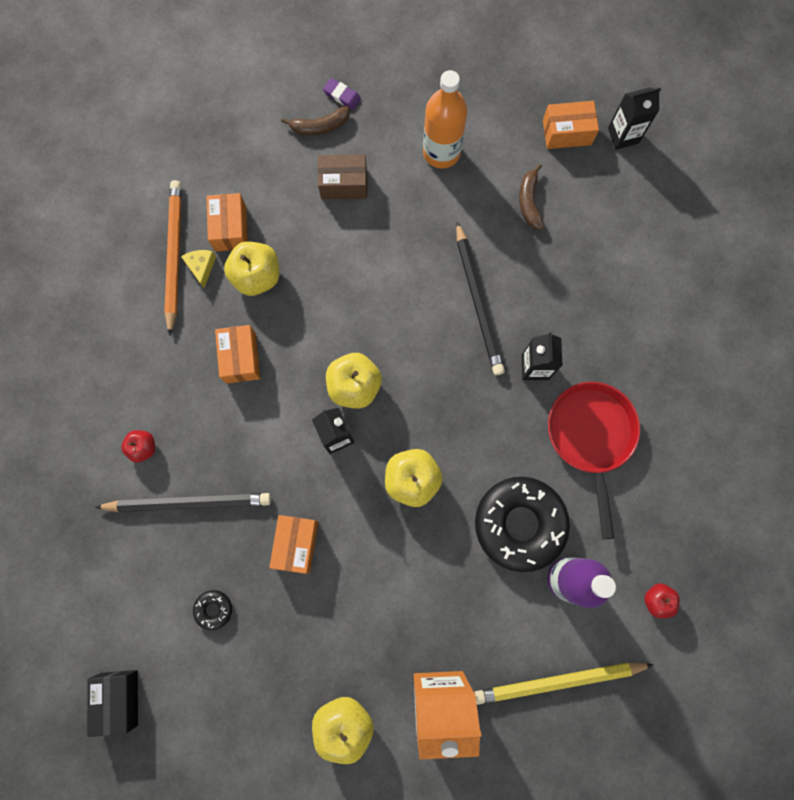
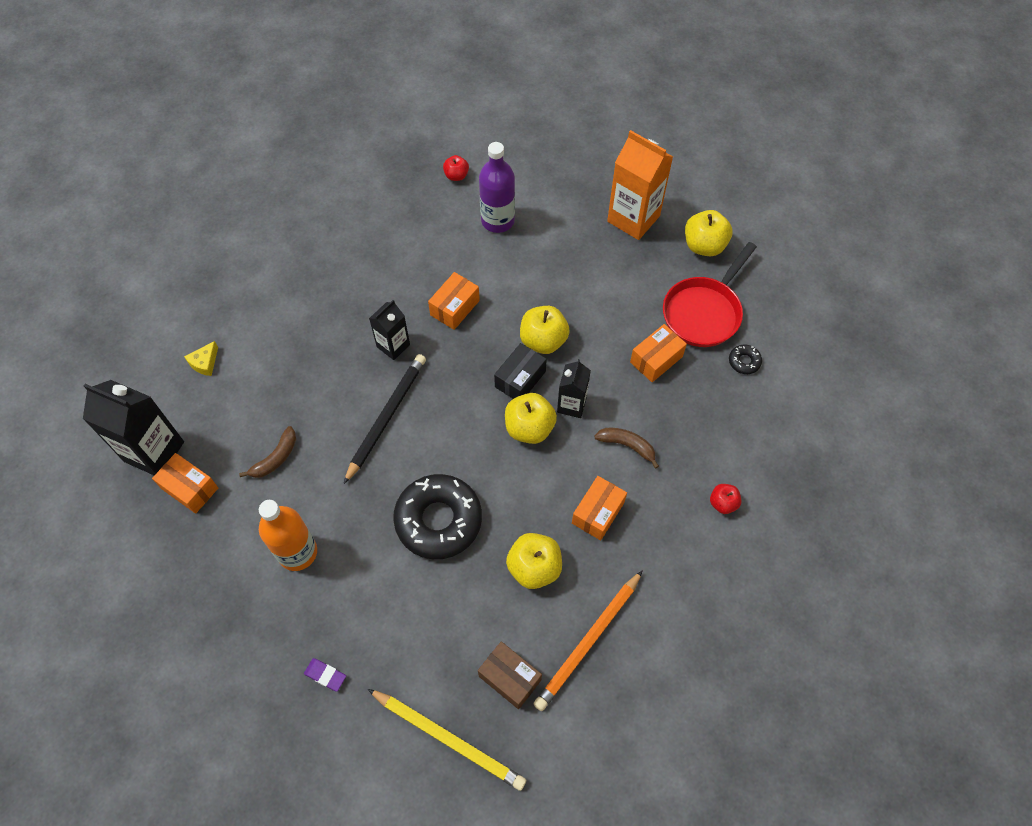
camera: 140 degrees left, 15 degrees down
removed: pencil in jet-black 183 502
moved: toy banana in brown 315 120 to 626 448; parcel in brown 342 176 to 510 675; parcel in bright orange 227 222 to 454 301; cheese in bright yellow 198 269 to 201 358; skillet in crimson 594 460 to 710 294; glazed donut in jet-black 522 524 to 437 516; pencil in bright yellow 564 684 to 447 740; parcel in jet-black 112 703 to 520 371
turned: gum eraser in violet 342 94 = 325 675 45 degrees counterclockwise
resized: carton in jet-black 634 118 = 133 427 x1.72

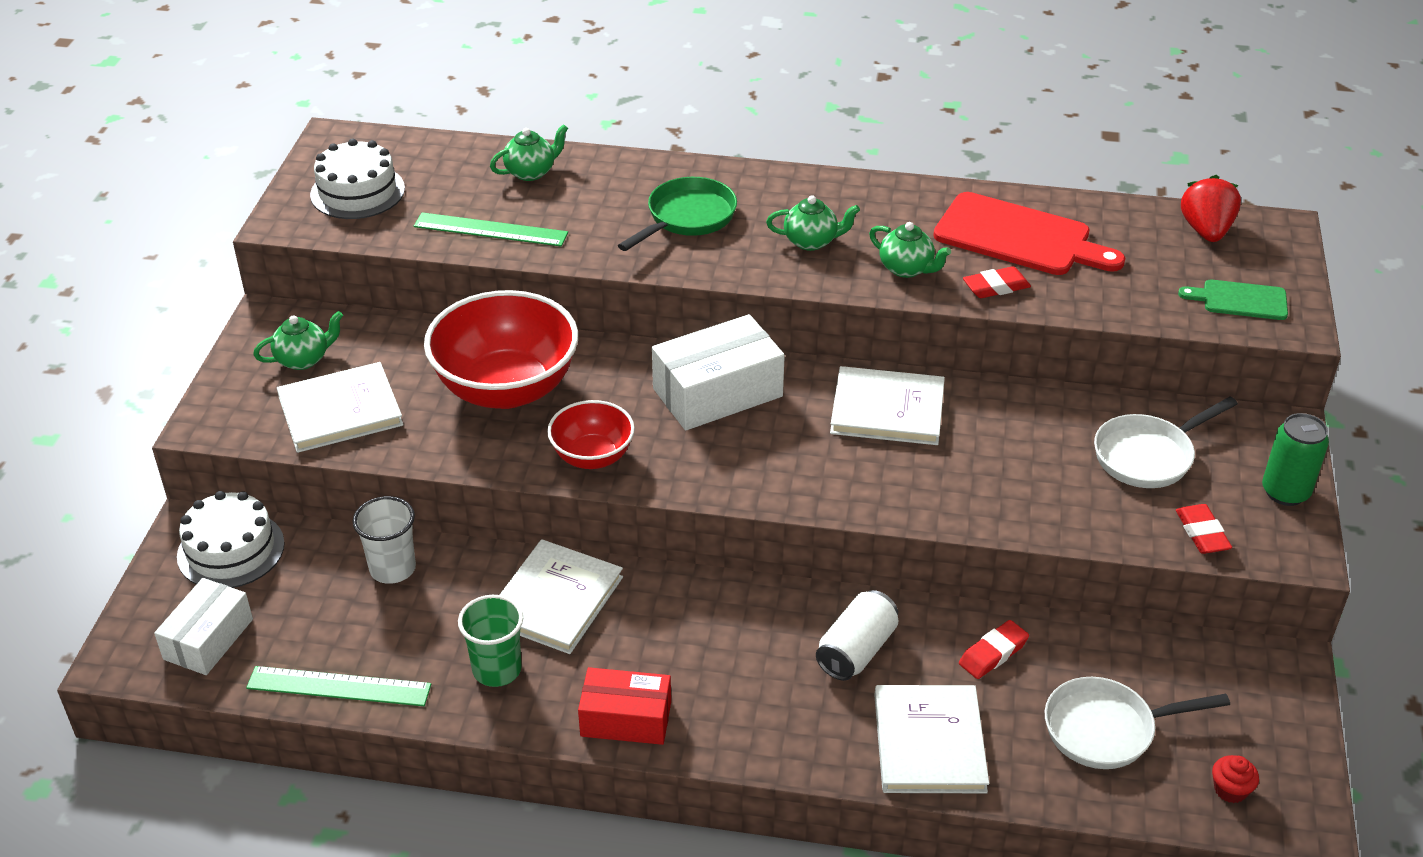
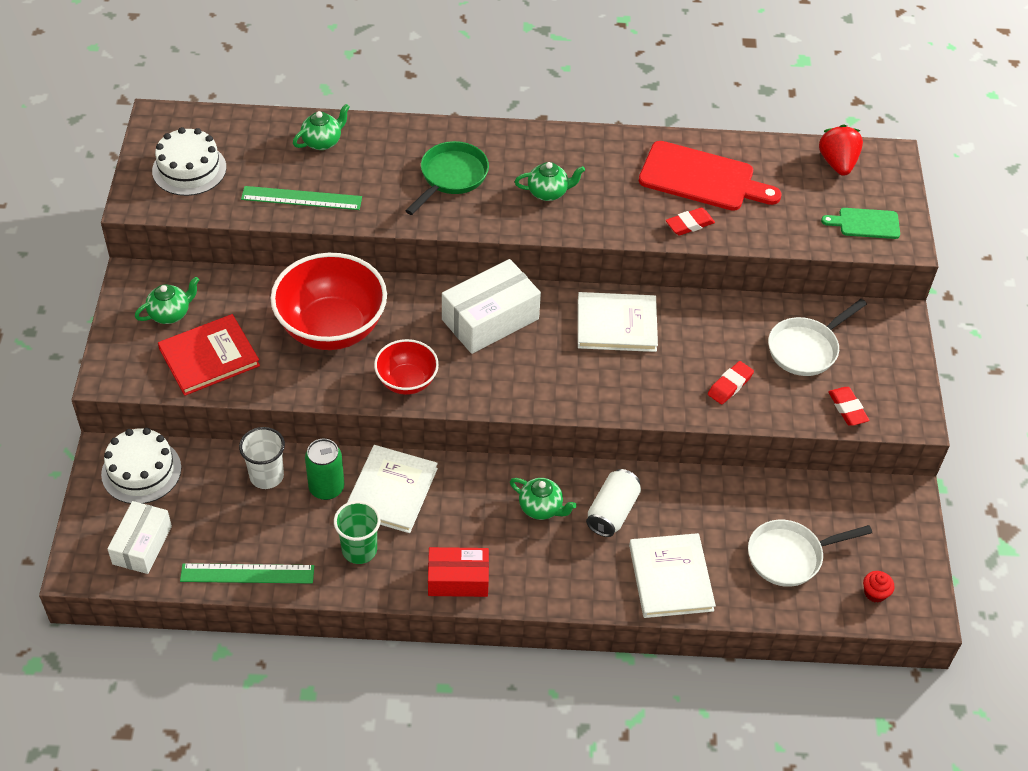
camera: 10 degrees left, 10 degrees up
moved: teapot in leaf-green 910 250 to 543 499; soda can in leaf-green 1295 459 to 324 469; gum eraser in crimson 994 649 to 731 383
recoloured: hardback in white 340 407 to hardback in crimson 209 355

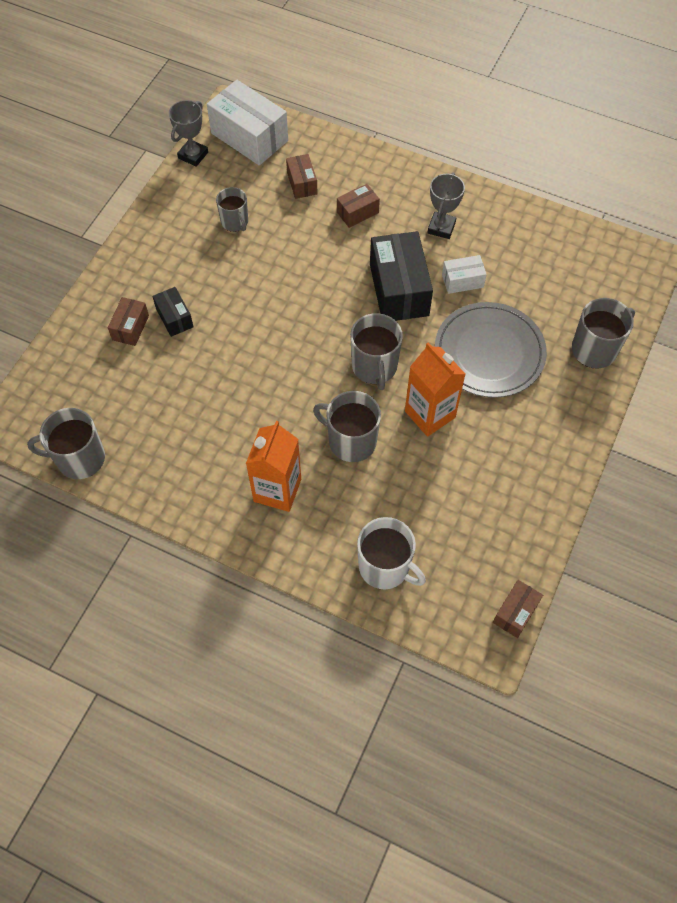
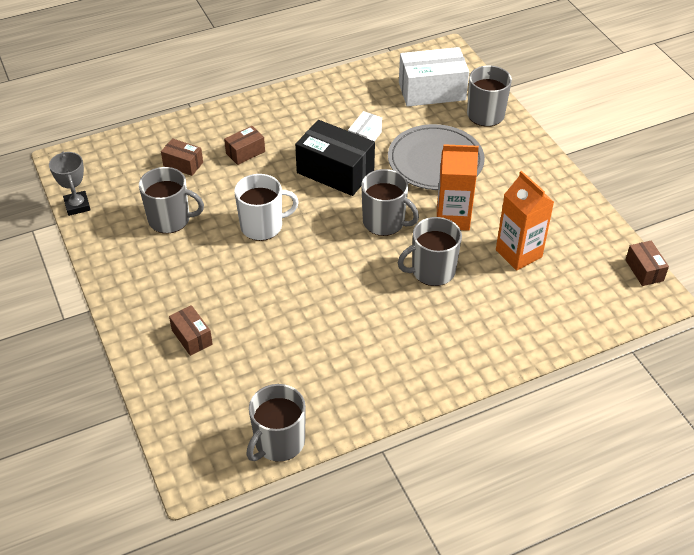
camera: 50 degrees left, 15 degrees down
removed: award cup in gray 446 206; parcel in jet-black 173 312
moved: parcel in white 247 123 to 434 77; carton in bright orange 273 466 to 525 220; coffee mug in white 391 553 to 266 207
turned: parcel in brown 358 206 = 244 145 45 degrees clockwise
resized: coffee mug in gray 232 209 = 171 200 x1.54

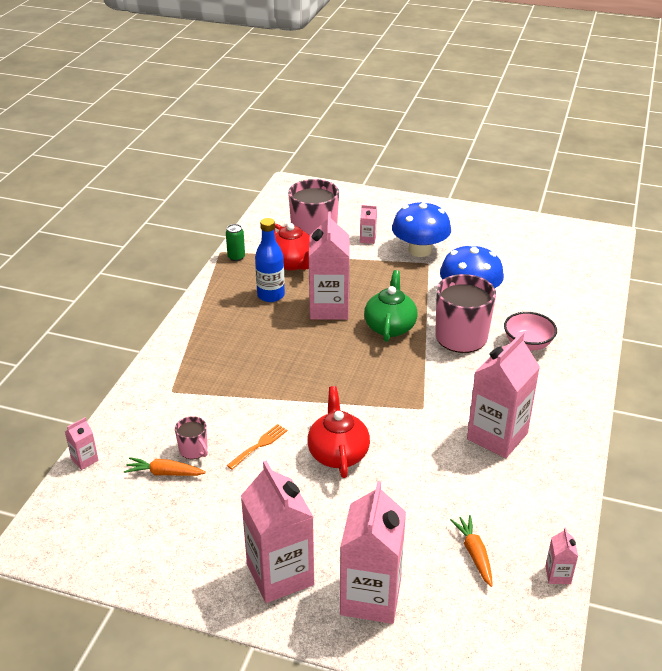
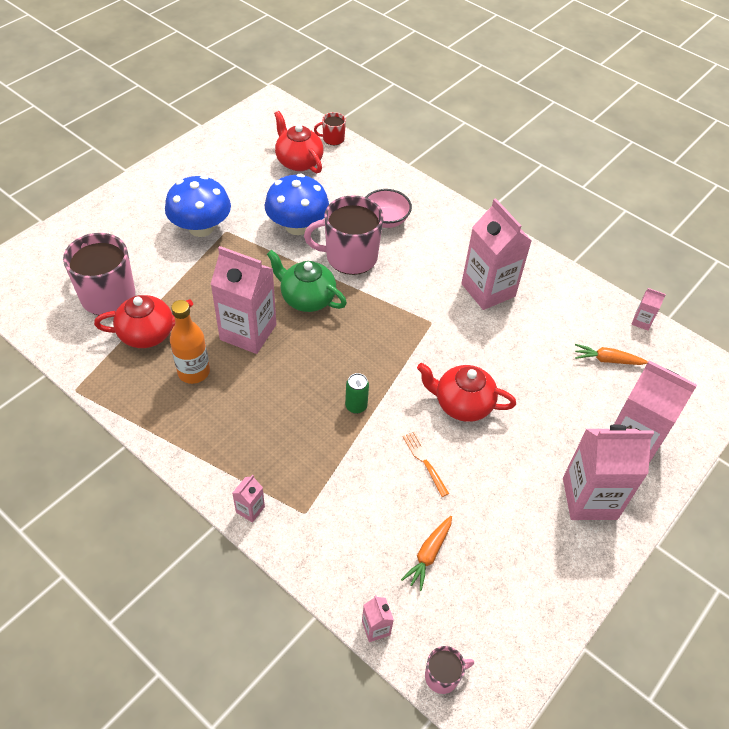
camera: 70 degrees left, 15 degrees up
added: teapot in crimson 299 142; coffee mug in crimson 330 128
moved: carton in rosy 368 224 to 248 499; soda can in leaf-green 235 242 to 357 393; coffee mug in rosy 191 437 to 449 670
recoloured: flask in blue 270 260 to flask in bright orange 190 342

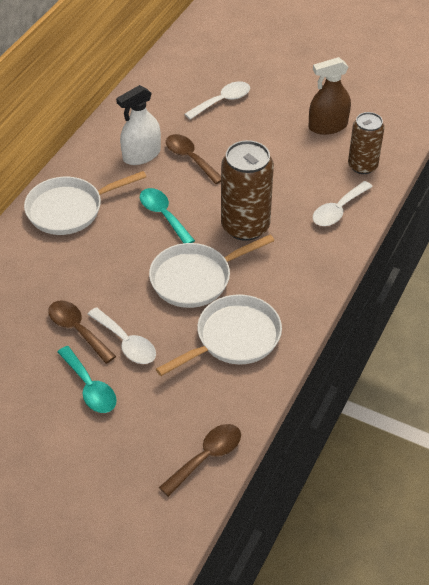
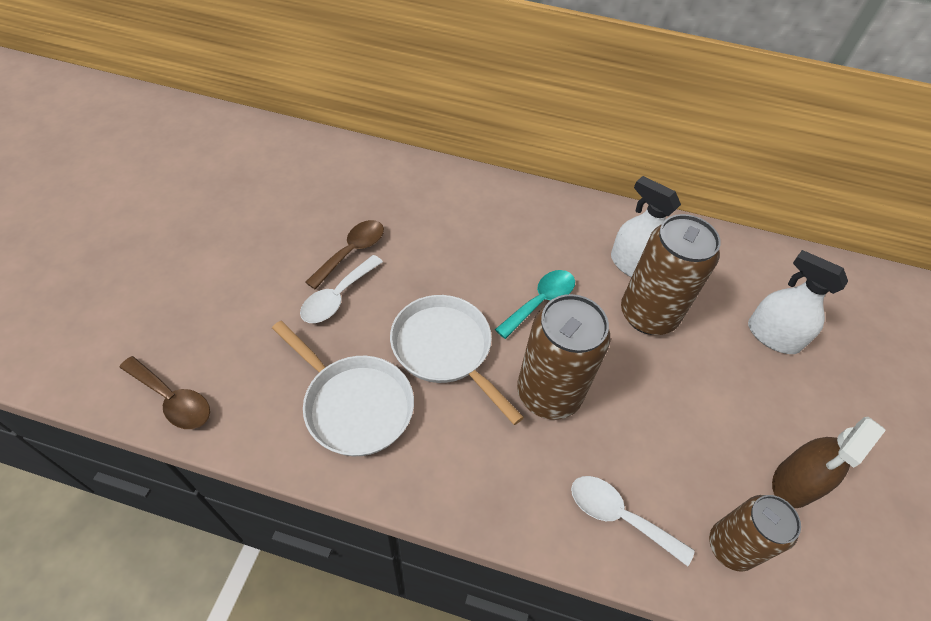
camera: 75 degrees right, 5 degrees up
removed: skillet in white 85 203; teaspoon in turquoise 87 379
replaced: teaspoon in white 217 100 to sprayer in white 798 302; teaspoon in brown 193 159 to soda can in brown 671 274
turned: sprayer in brown 330 96 = 829 462 105 degrees counterclockwise

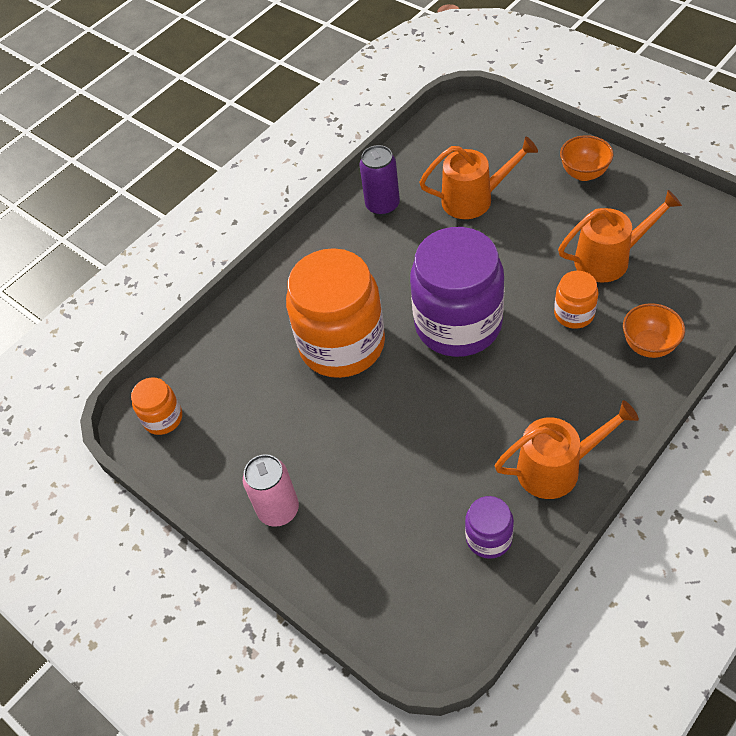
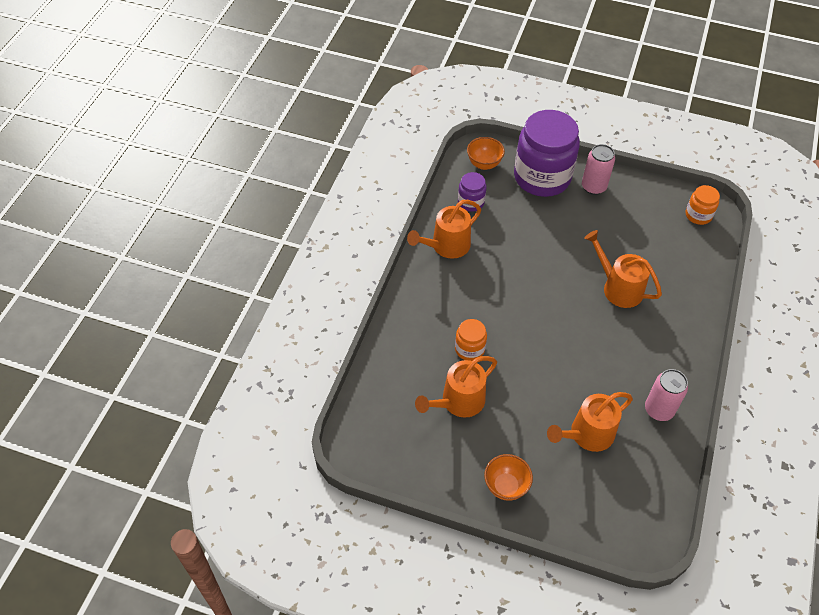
camera: 150 degrees right, 0 degrees up
moved: jar in violet 457 292 to 547 153; deep dish in bright orange 654 330 to 486 153
replaced: jar in bright orange 335 313 to watering can in bright orange 623 269
recoloured: soda can in violet 379 180 to soda can in rosy 666 395

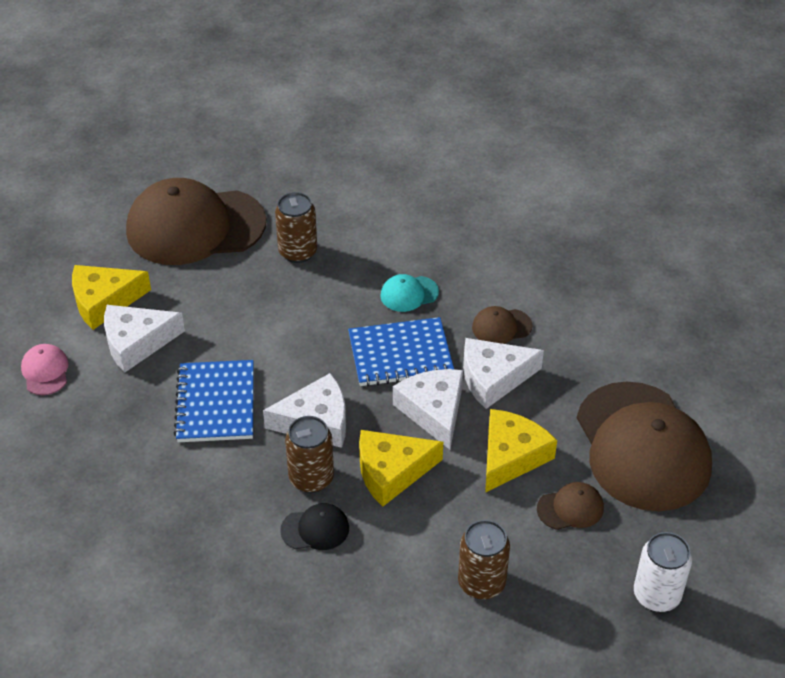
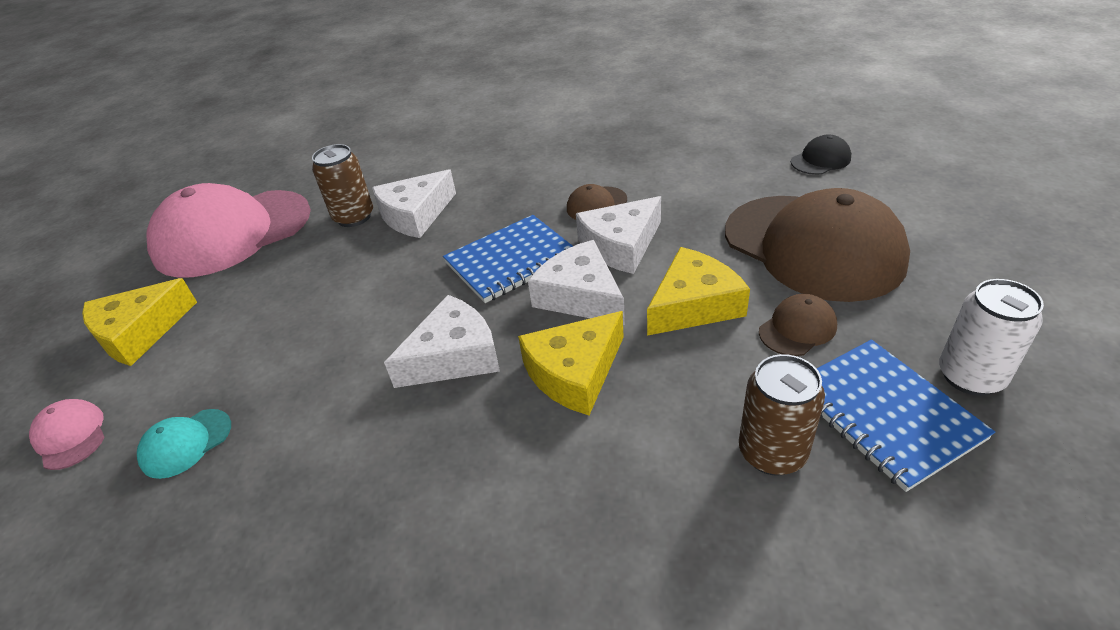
camera: 20 degrees left, 5 degrees down
removed: soda can in brown 309 454
moved: cap in turquoise 409 293 to 184 444; cheese in white 144 338 to 414 203; notebook in blue 214 401 to 906 416; cap in jet-black 314 526 to 821 155
recoloured: cap in brown 196 221 to cap in rosy 229 230
turned: cheese in bright yellow 521 451 = 698 291 45 degrees clockwise

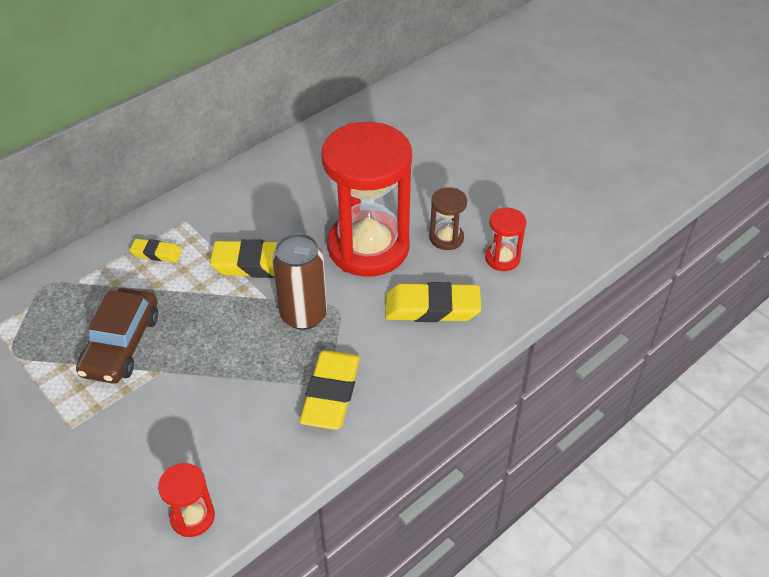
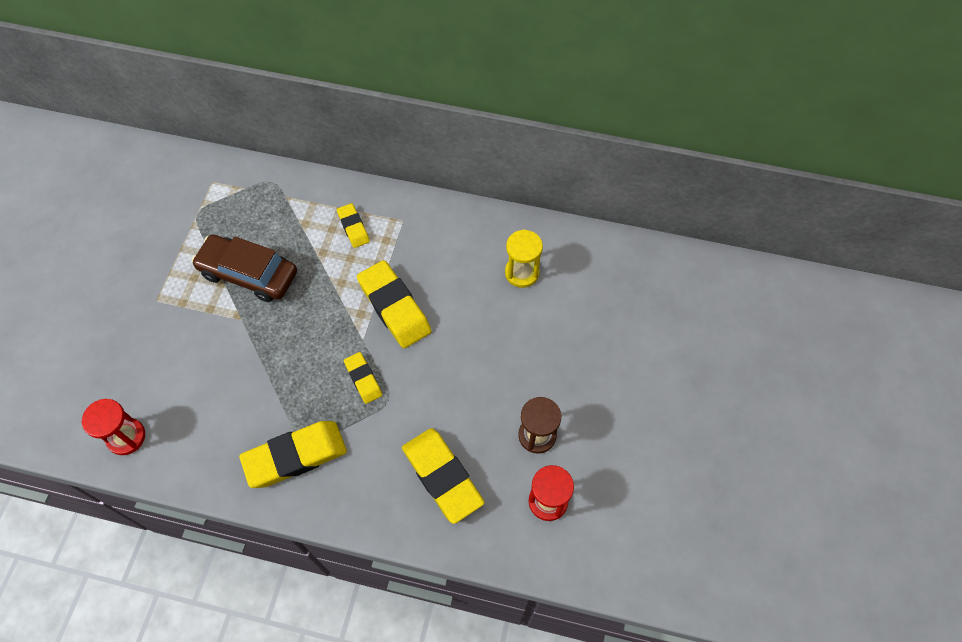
camera: 55 degrees right, 15 degrees up
removed: sandglass in crimson 367 199
added: sandglass in bright yellow 524 258
replaced: soda can in brown 299 281 to gum eraser in bright yellow 363 378
turned: car in brown 117 335 = 244 268 45 degrees clockwise

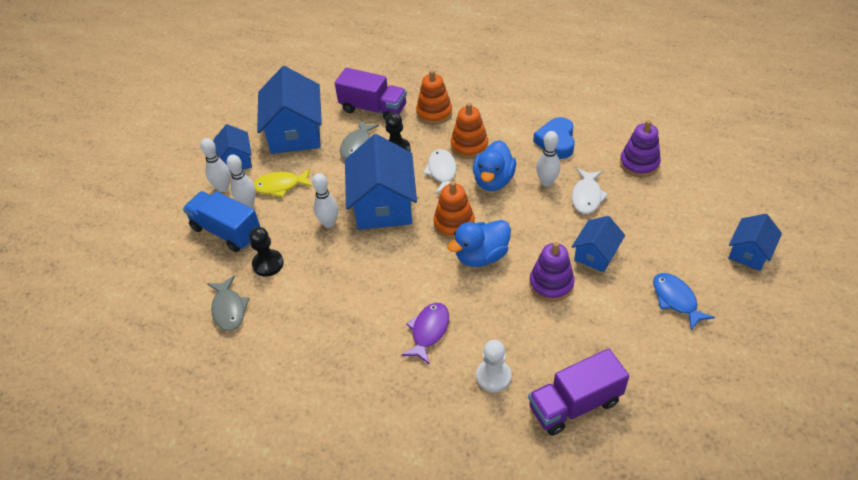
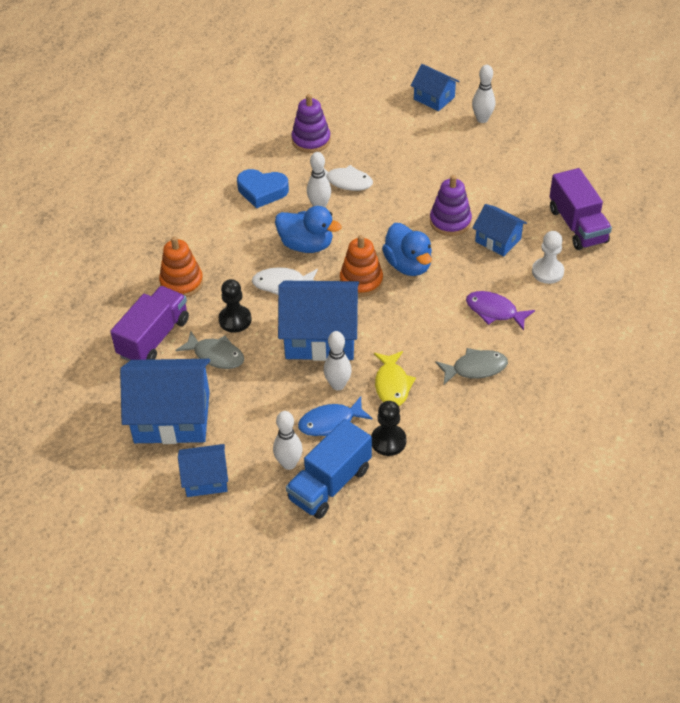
camera: 85 degrees left, 0 degrees up
removed: stacking rings in bright orange 469 131
moved: tenpin in white 215 165 to 483 94; fish in bright yellow 283 183 to 395 378; cottage in blue 598 244 to 500 230; fish in blue 684 301 to 335 416; fish in gray 229 303 to 471 366

